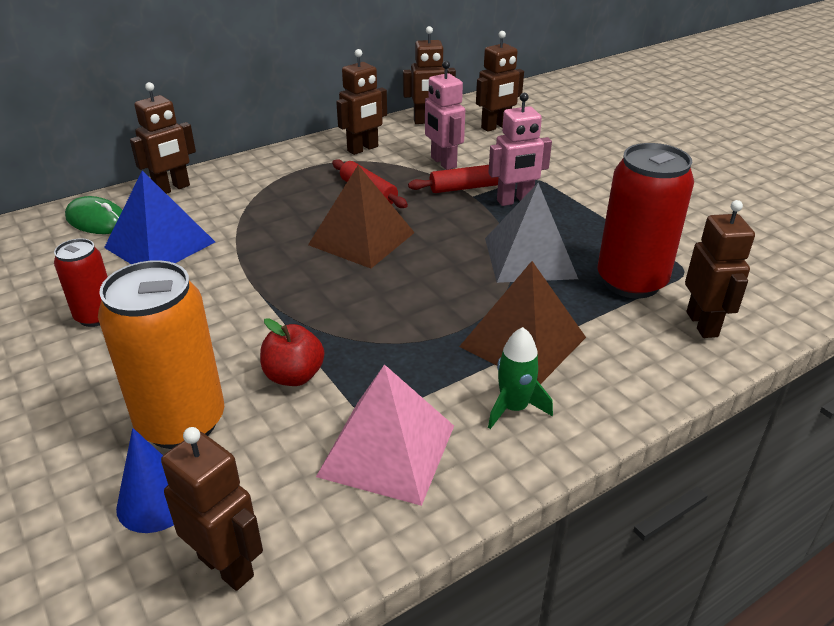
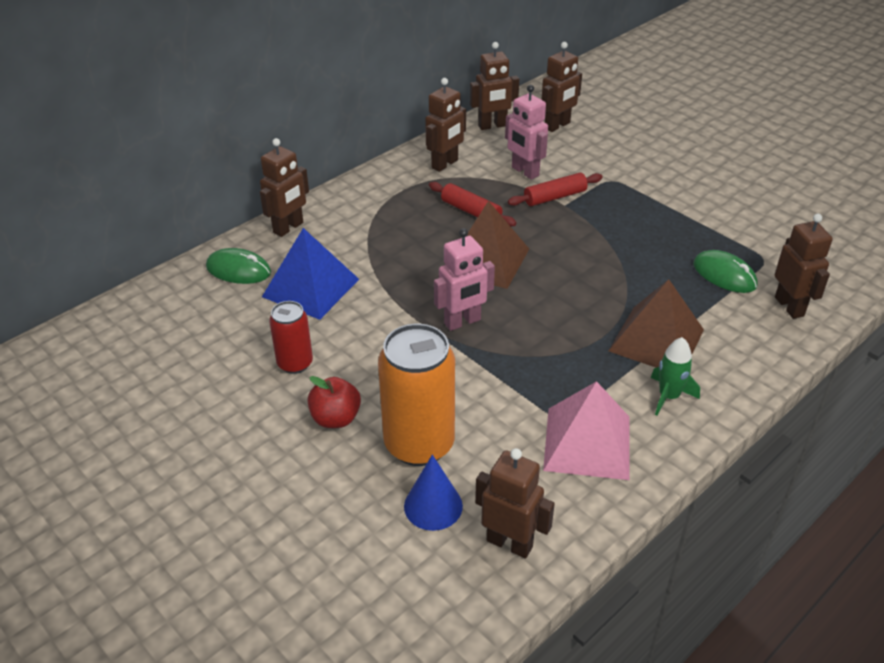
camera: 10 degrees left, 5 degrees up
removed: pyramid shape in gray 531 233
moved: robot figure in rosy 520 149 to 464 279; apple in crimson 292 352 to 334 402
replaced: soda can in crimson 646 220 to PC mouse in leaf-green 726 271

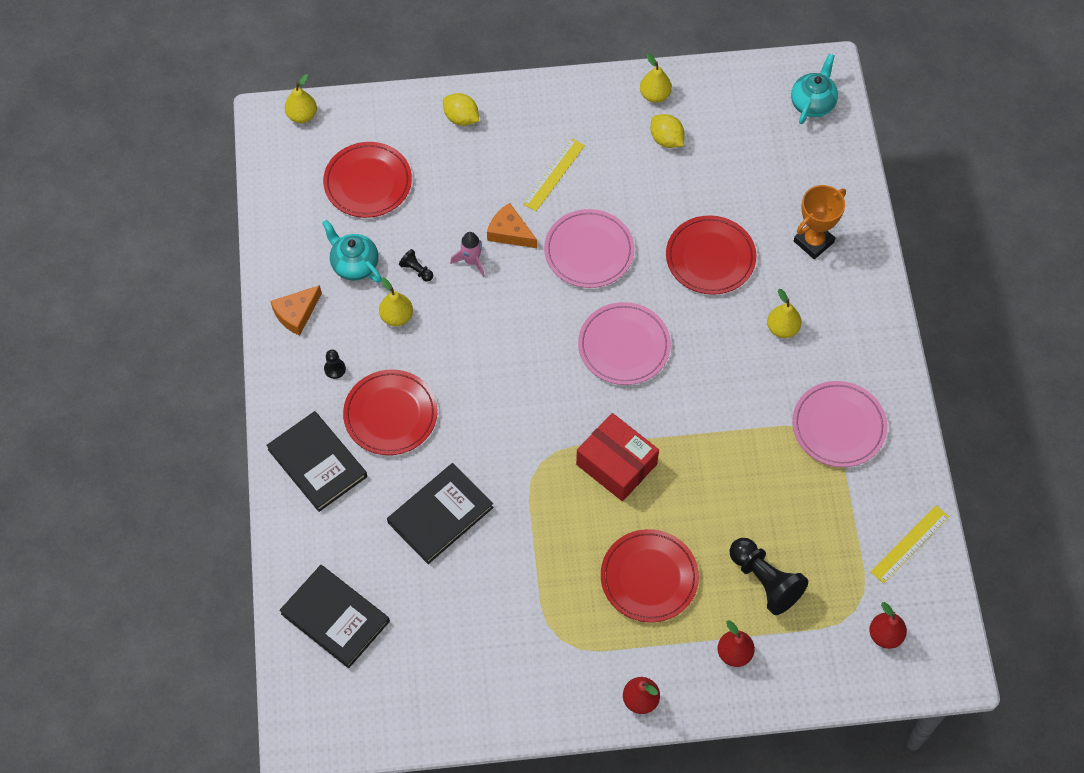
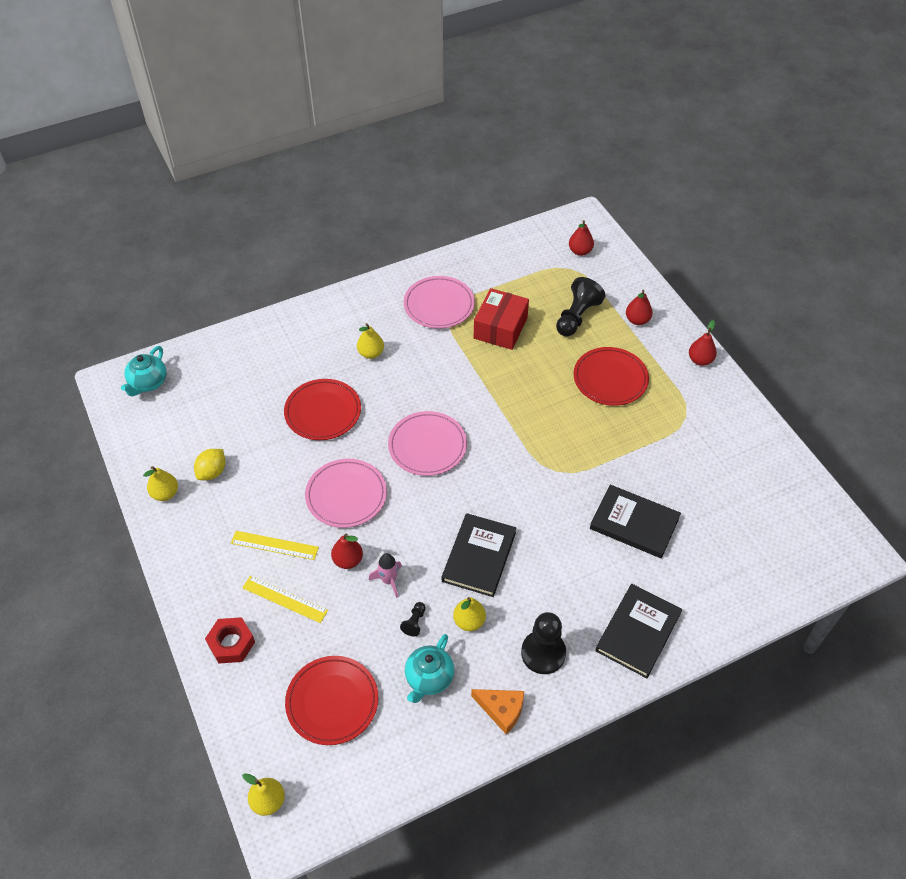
camera: 110 degrees left, 10 degrees down
removed: award cup in bright orange 820 222; plate in crimson 390 412
moved: parcel in crimson 617 457 to 501 319; straightedge in bright yellow 909 545 to 285 599; hardback in jet-black 334 616 to 479 555
replaced: lemon in bright yellow 461 109 to nut in crimson 230 640; cheese in bright orange 512 225 to pear fruit in crimson 347 551
turned: teapot in turquoise 814 89 = 143 371 75 degrees counterclockwise
resized: pawn in jet-black 335 364 = 543 643 x2.15

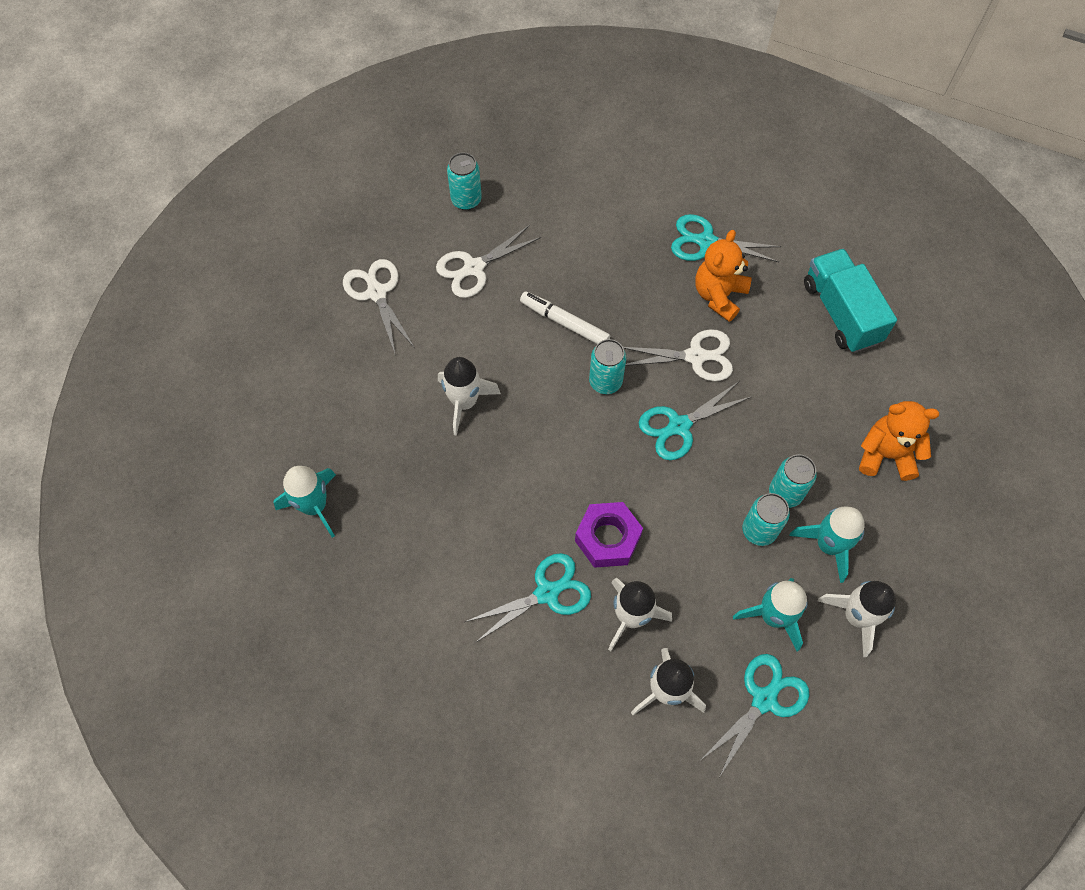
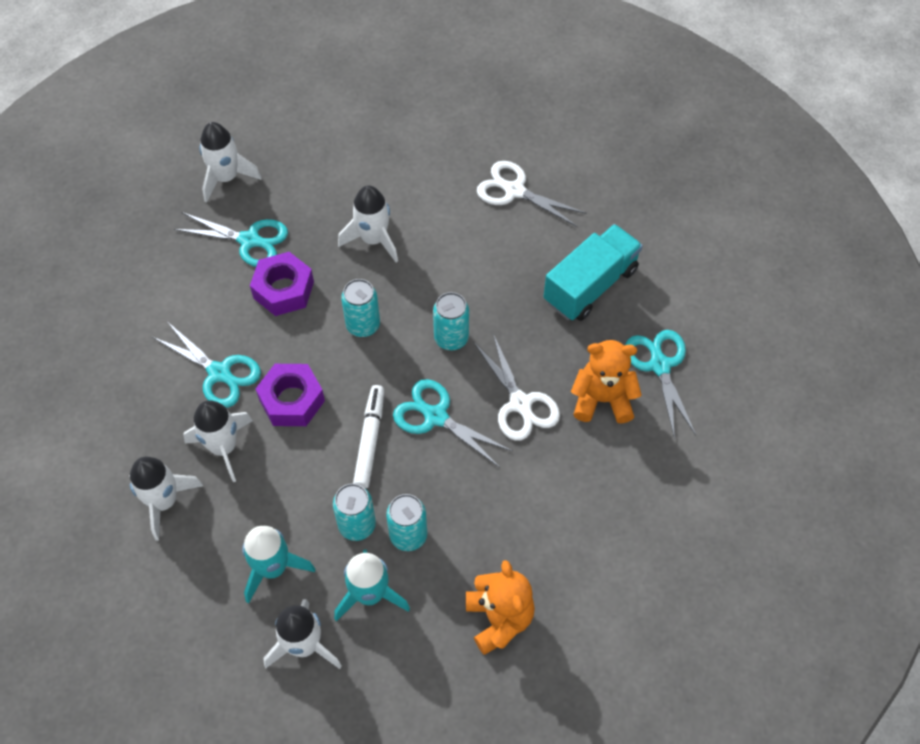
camera: 65 degrees right, 5 degrees down
removed: pair of scissors in white 379 306
added: nut in violet 282 284
moved: soda can in turquoise 464 181 to 360 308; toy truck in turquoise 850 301 to 593 272; felt pen in white 565 317 to 368 437; pair of scissors in turquoise 755 715 to 231 239
recoloured: toy rocket in turquoise 305 502 to toy rocket in white 230 162

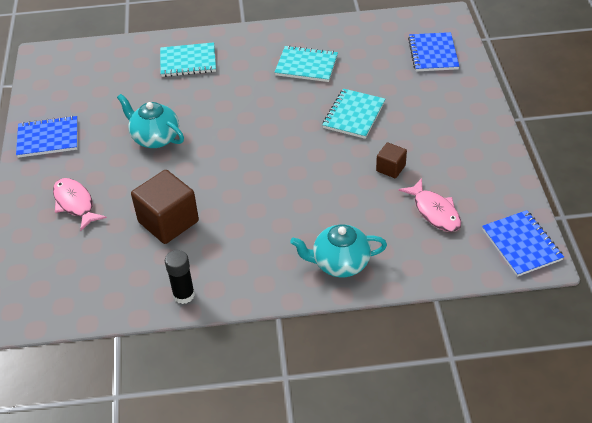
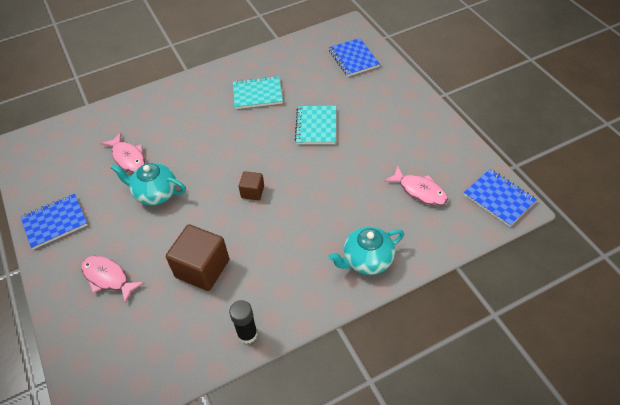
camera: 20 degrees left, 5 degrees up
removed: notebook in turquoise 188 59
added: fish in rosy 123 152
moved: cube in brown 391 160 to 251 185

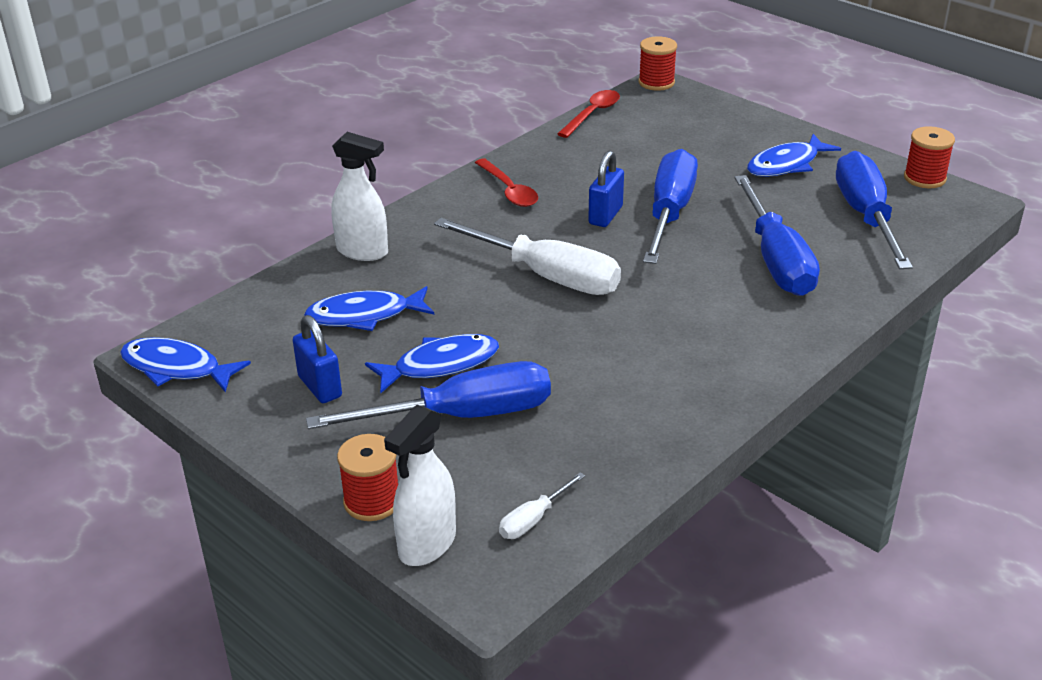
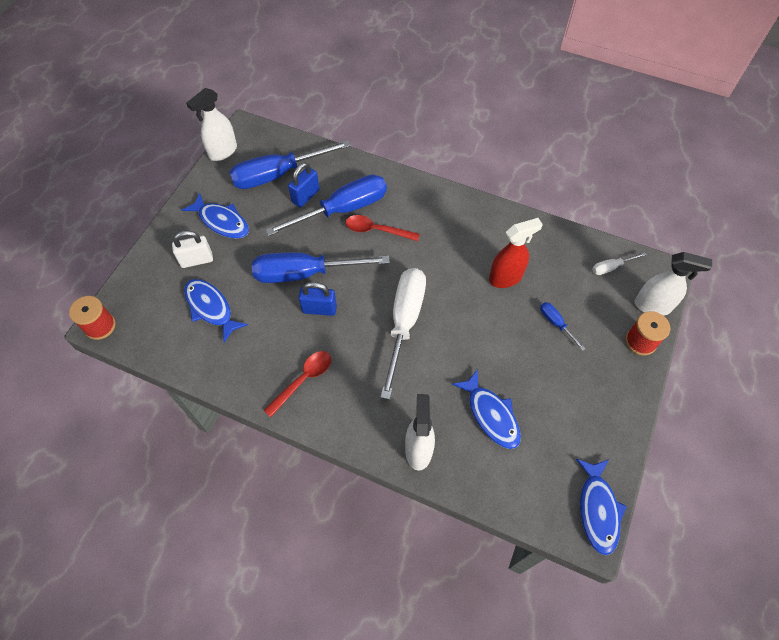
camera: 110 degrees left, 25 degrees up
added: sprayer in crimson 516 253; small lock in white 192 249
moved: teaspoon in crimson 588 114 to 383 228; small lock in blue 317 359 to 304 184; fish in blue 432 363 to 216 310
replaced: bobbin in crimson 929 157 to sprayer in white 211 124
turned: hand screwdriver in white 542 505 = 619 263 135 degrees clockwise
resized: hand screwdriver in blue 428 395 = 563 326 x0.43

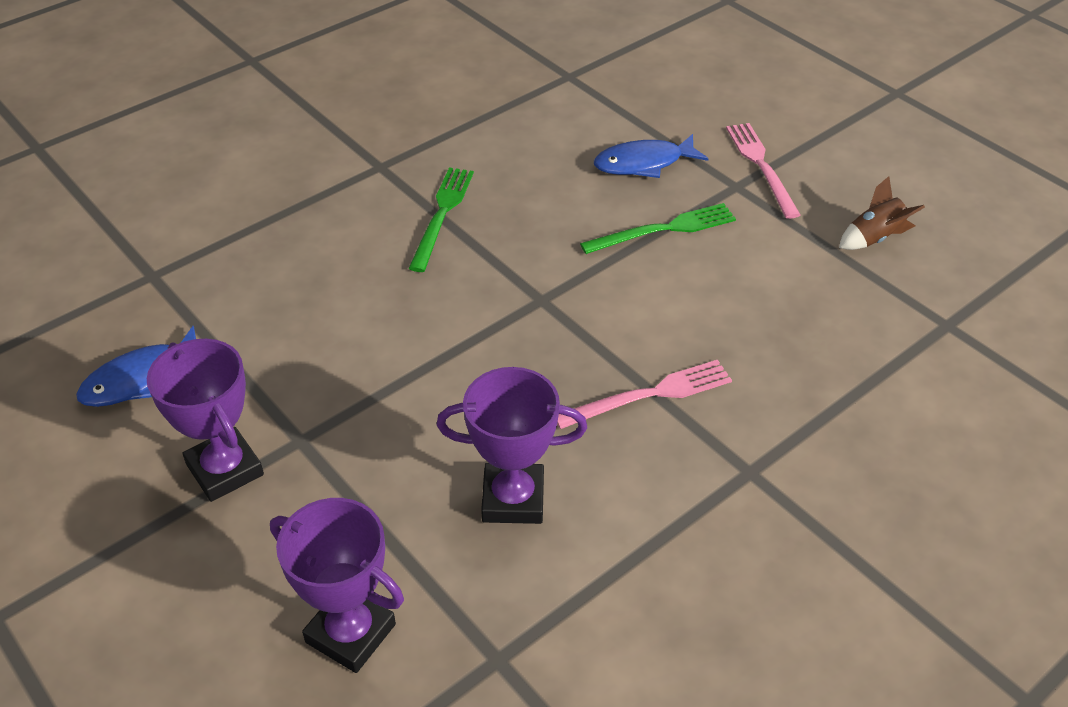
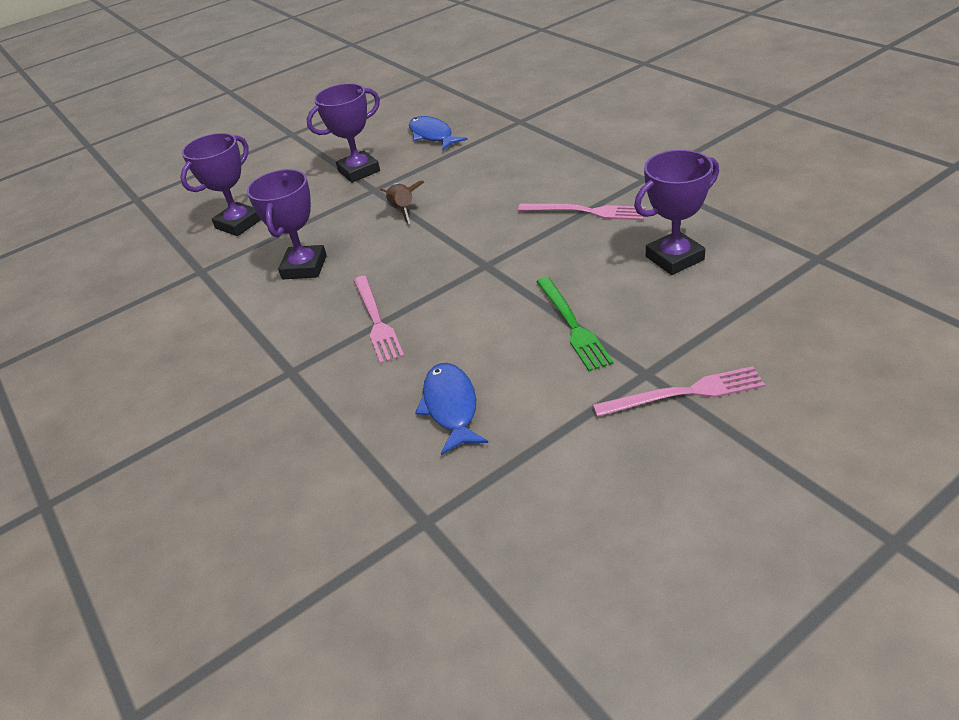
camera: 100 degrees right, 5 degrees down
added: award cup in violet 676 212
moved: fish in blue 651 156 to 451 409; toy rocket in brown 882 213 to 402 202
recoloured: dinner fork in leaf-green 441 220 to dinner fork in rosy 582 211

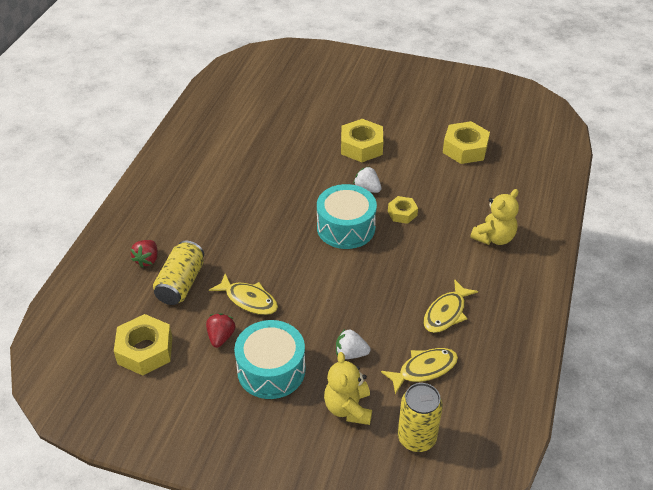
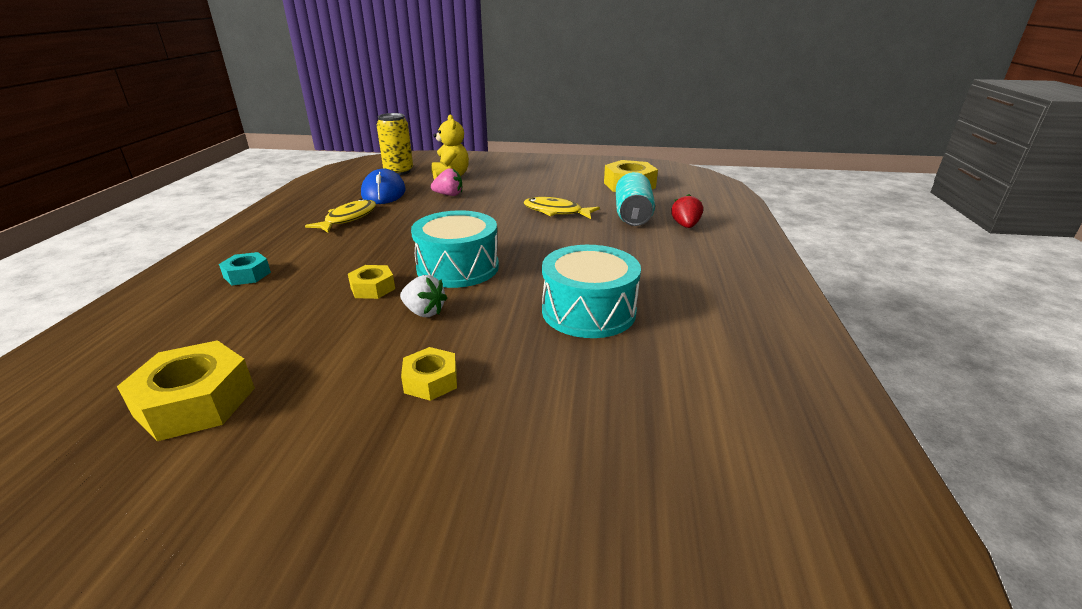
camera: 170 degrees right, 15 degrees down
removed: strawberry in crimson 220 330
moved: drum in turquoise 270 359 to 591 291
replaced: teddy in bright yellow 494 217 to nut in turquoise 245 268; fish in bright yellow 419 371 to PC mouse in blue 383 186
recoloured: soda can in bright yellow 178 273 to soda can in turquoise 635 199; strawberry in white 353 344 to strawberry in rosy 446 182
resized: nut in bright yellow 362 140 = 429 374 x0.58

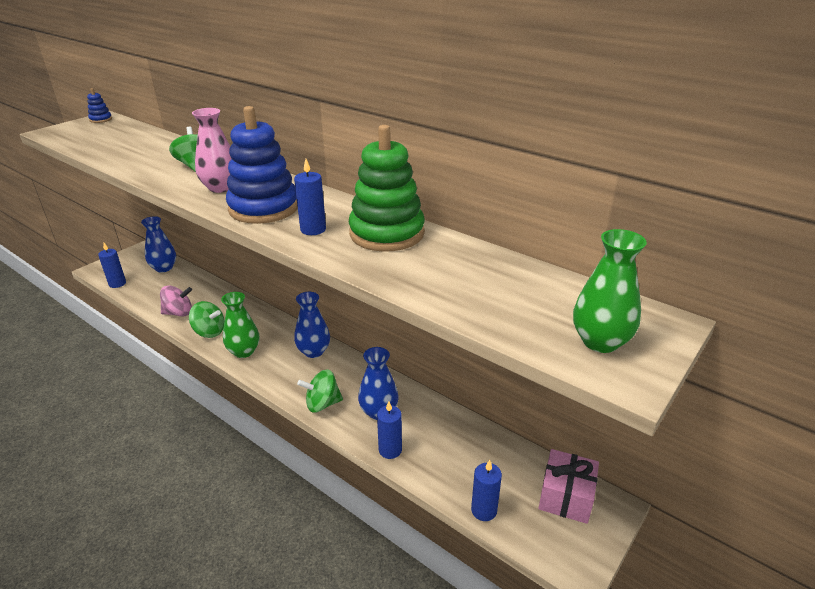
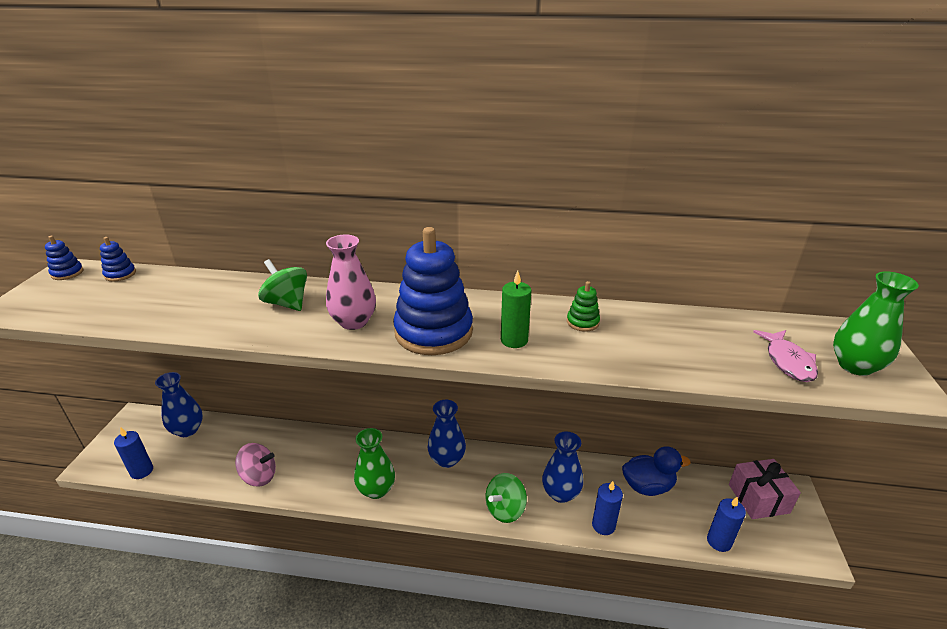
camera: 30 degrees left, 0 degrees up
removed: toy top in leaf-green 207 319
added: stacking rings in blue 118 259; fish in rosy 785 356; duck in blue 656 471
recoloured: pillar candle in blue 310 197 to pillar candle in leaf-green 516 309
turned: toy top in rosy 176 301 = 255 465 45 degrees clockwise
resized: stacking rings in leaf-green 387 188 = 583 306 x0.42

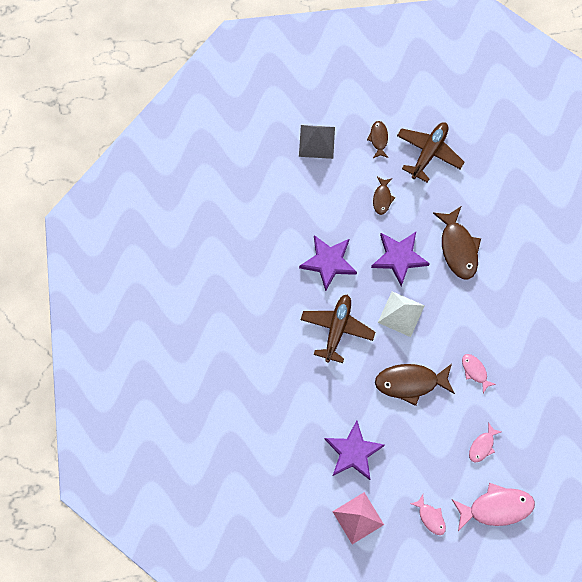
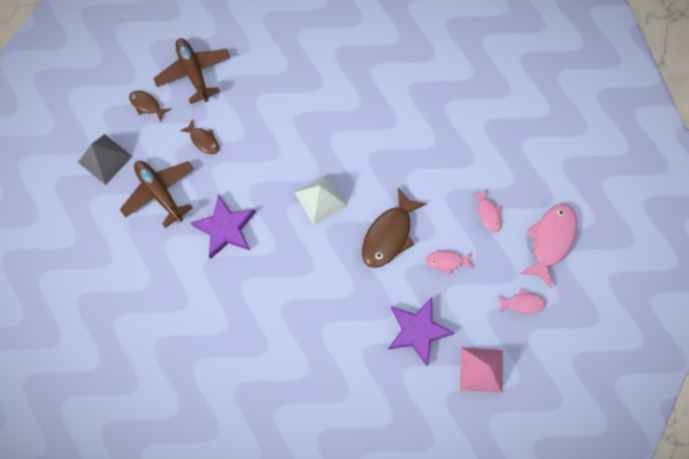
camera: 55 degrees left, 0 degrees up
removed: fish in brown 457 242; star in violet 400 259
moved: aeroplane in brown 338 329 to 157 194; fish in rosy 479 373 to 449 262

